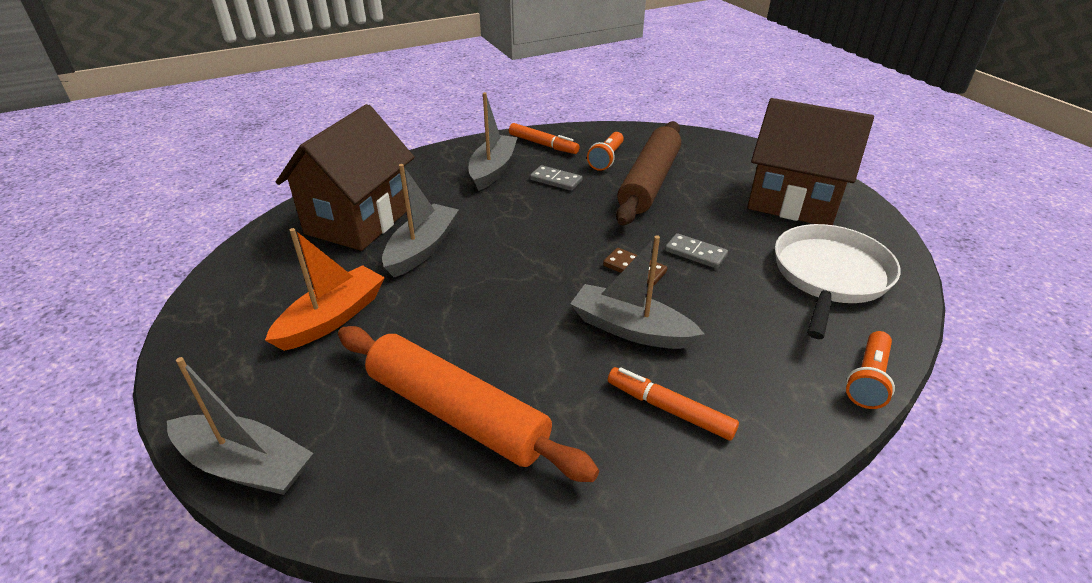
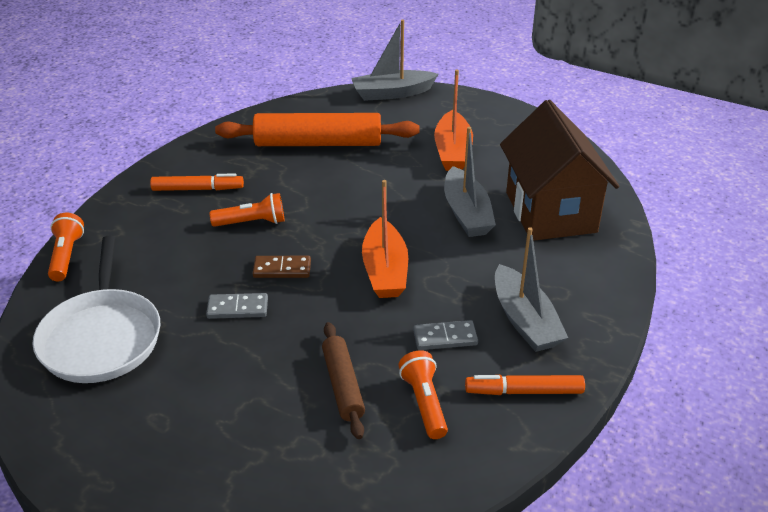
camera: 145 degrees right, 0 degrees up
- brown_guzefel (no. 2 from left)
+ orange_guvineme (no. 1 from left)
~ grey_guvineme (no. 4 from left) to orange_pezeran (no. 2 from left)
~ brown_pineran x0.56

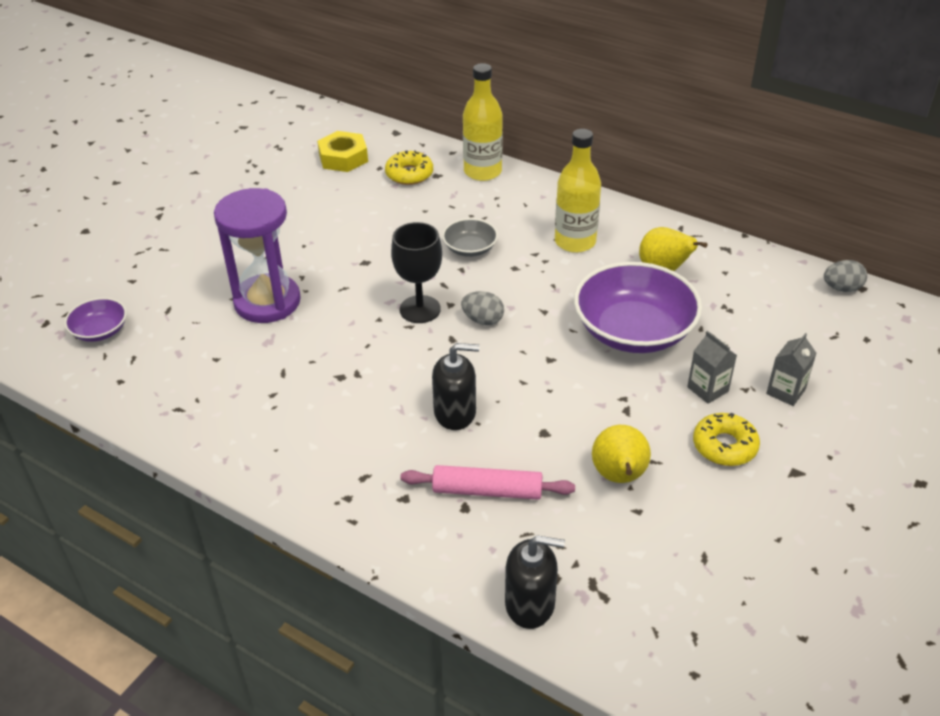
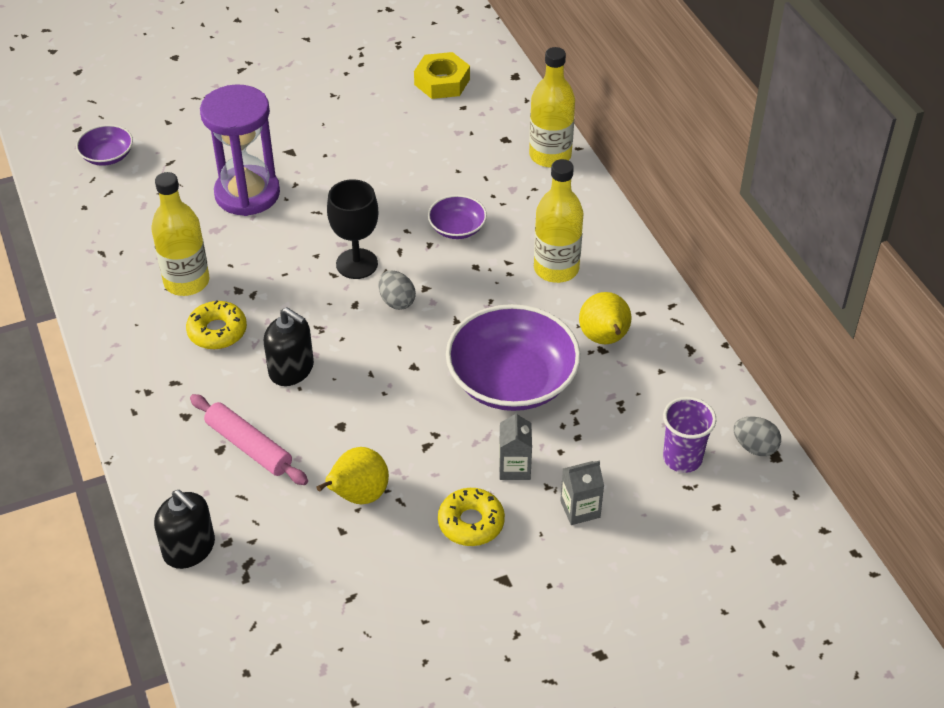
camera: 35 degrees right, 5 degrees up
+ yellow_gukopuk (no. 1 from left)
+ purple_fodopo
~ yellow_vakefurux (no. 1 from left)
~ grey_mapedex to purple_mapedex (no. 2 from left)

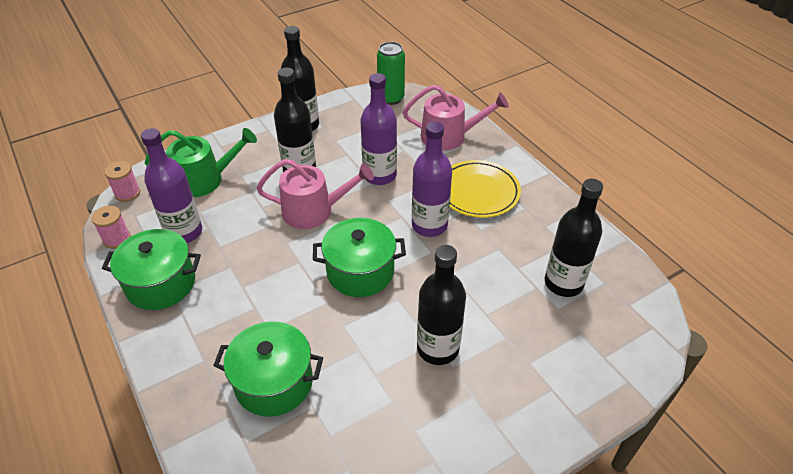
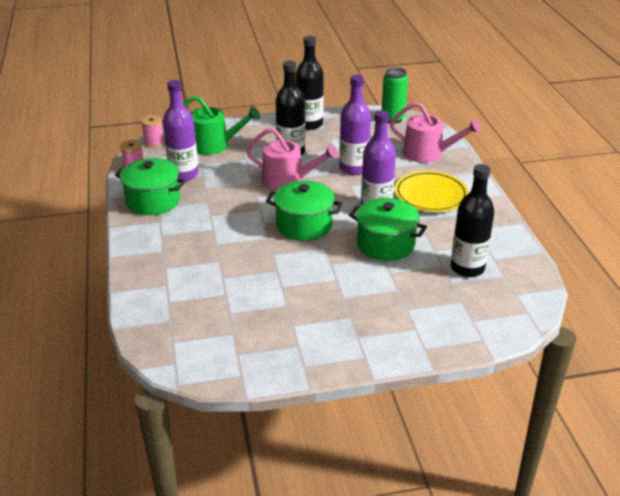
camera: 20 degrees right, 10 degrees down
- black_gukopuk (no. 3 from left)
~ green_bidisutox (no. 2 from left in the first image) to green_bidisutox (no. 3 from left)

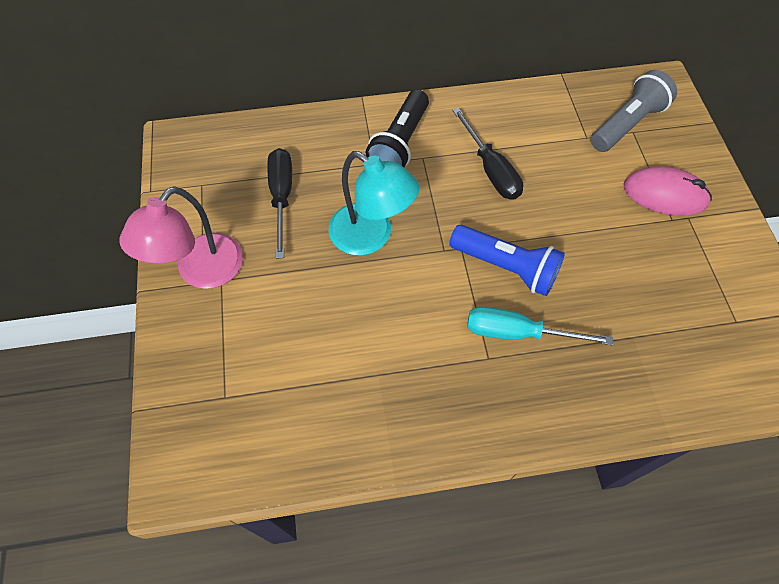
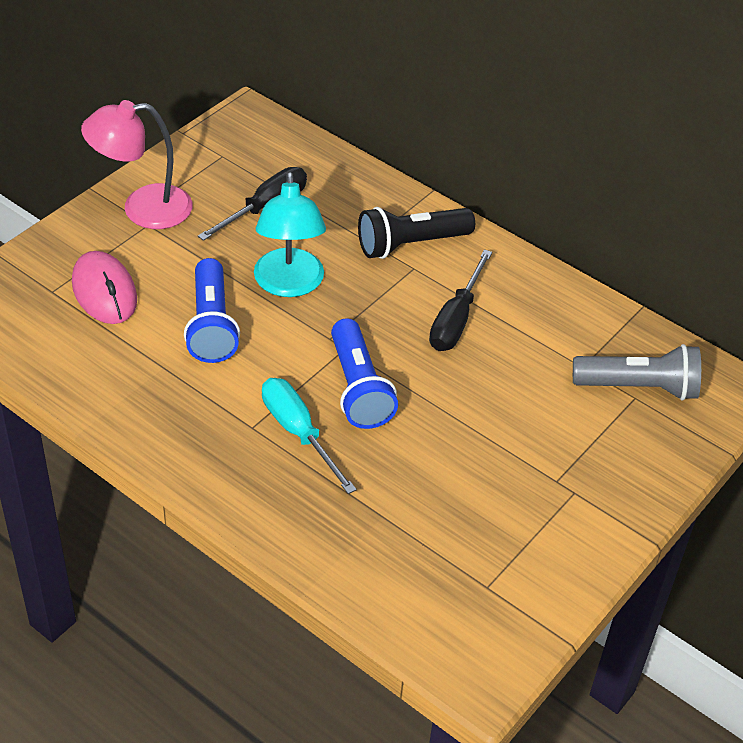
camera: 45 degrees right, 15 degrees down
+ blue_pezeran (no. 1 from left)
~ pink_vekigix

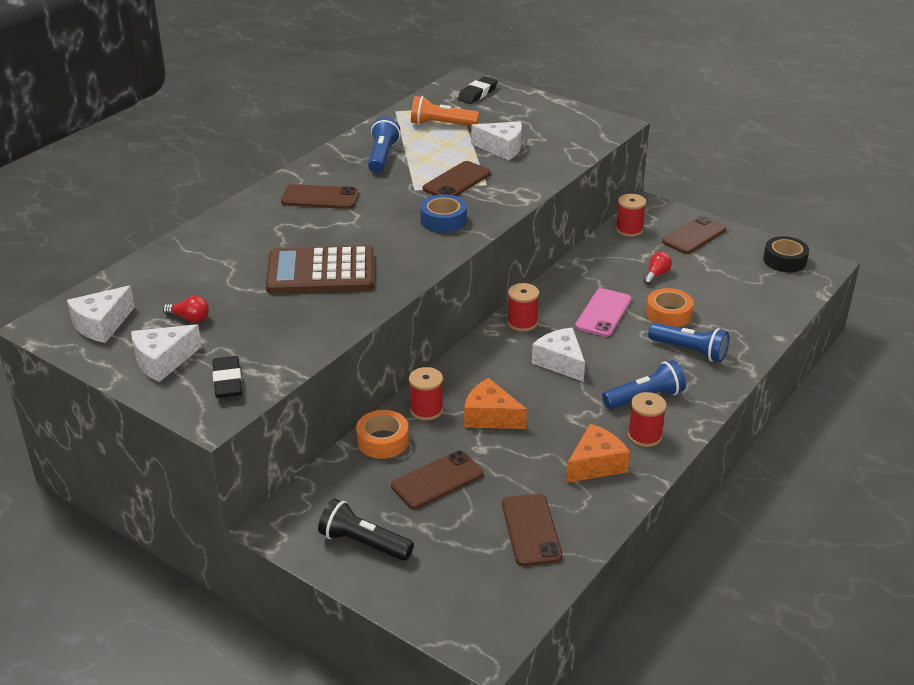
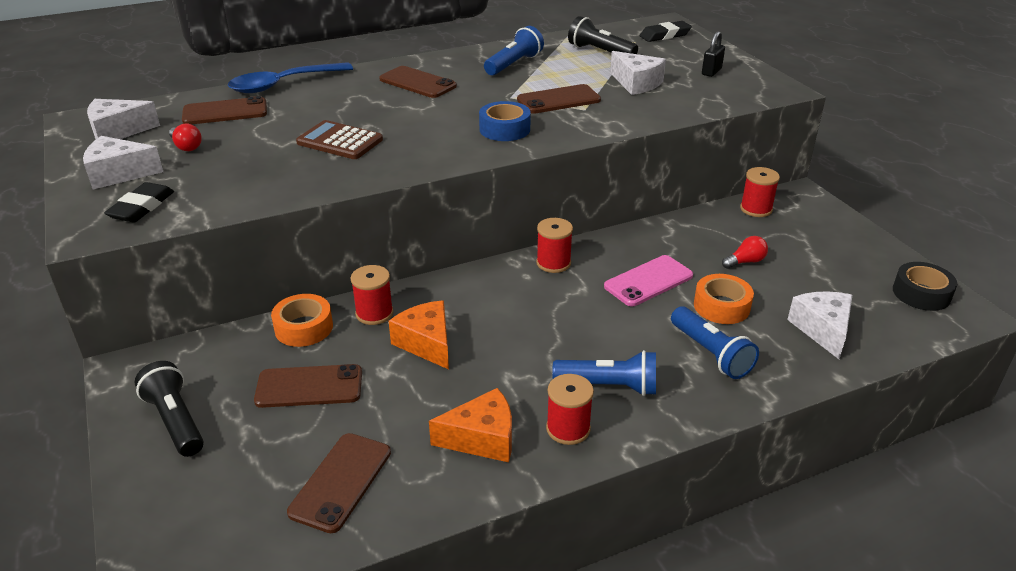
camera: 30 degrees right, 0 degrees up
+ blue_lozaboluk
+ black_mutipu
~ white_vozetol (no. 4 from left)
~ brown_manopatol (no. 5 from left in the first image) to brown_manopatol (no. 1 from left)
~ orange_pezeran to black_pezeran (no. 2 from left)
~ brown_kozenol x0.66

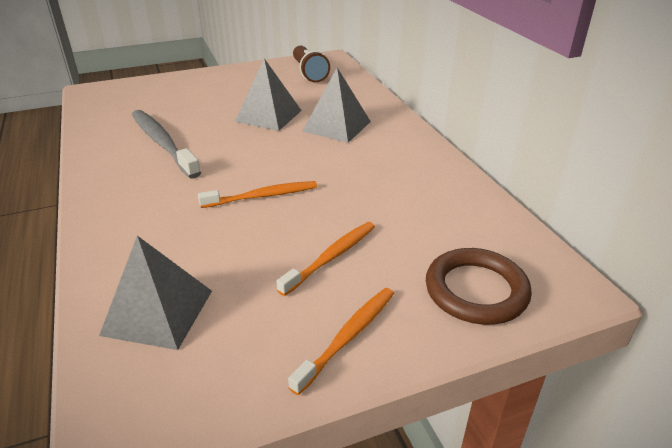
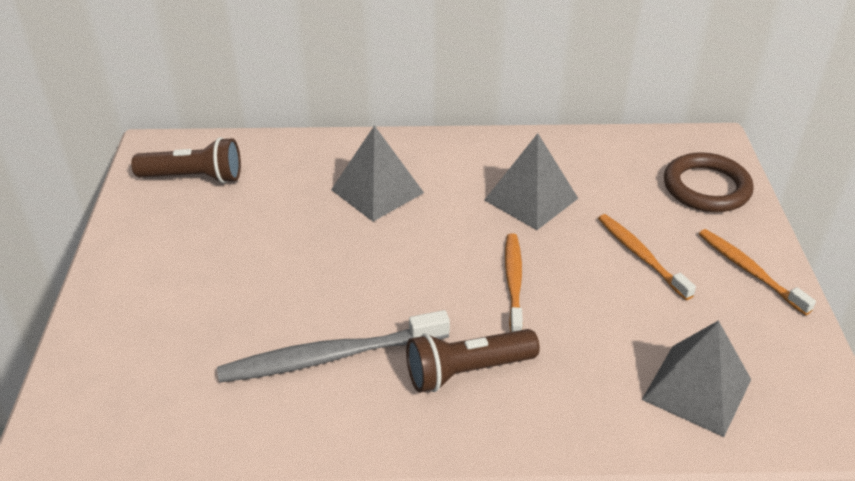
camera: 70 degrees left, 5 degrees up
+ brown_pezeran (no. 2 from left)
~ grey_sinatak (no. 2 from left)

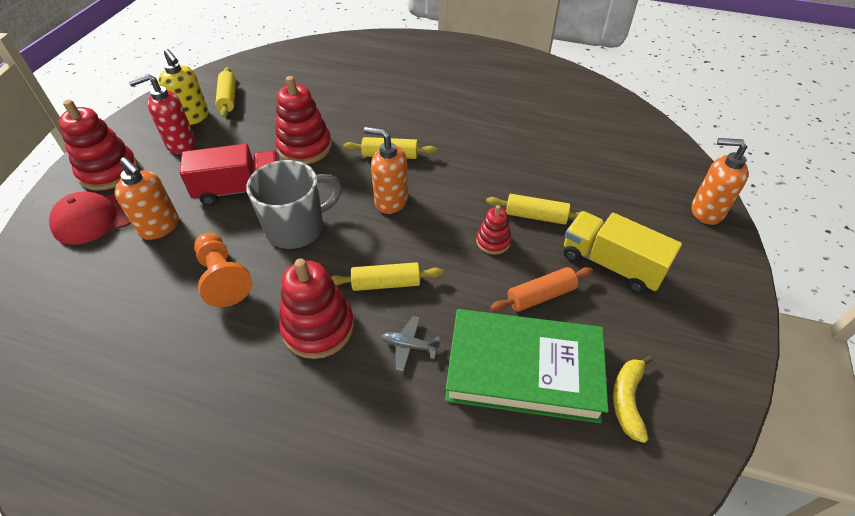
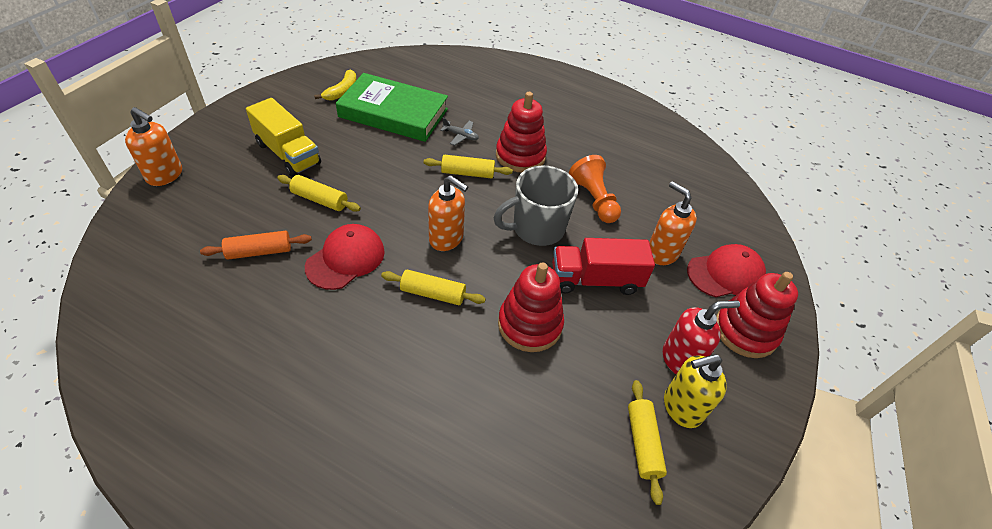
camera: 175 degrees left, 0 degrees up
- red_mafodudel (no. 4 from left)
+ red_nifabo (no. 1 from left)
~ orange_pineran
~ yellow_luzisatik 75 degrees counterclockwise

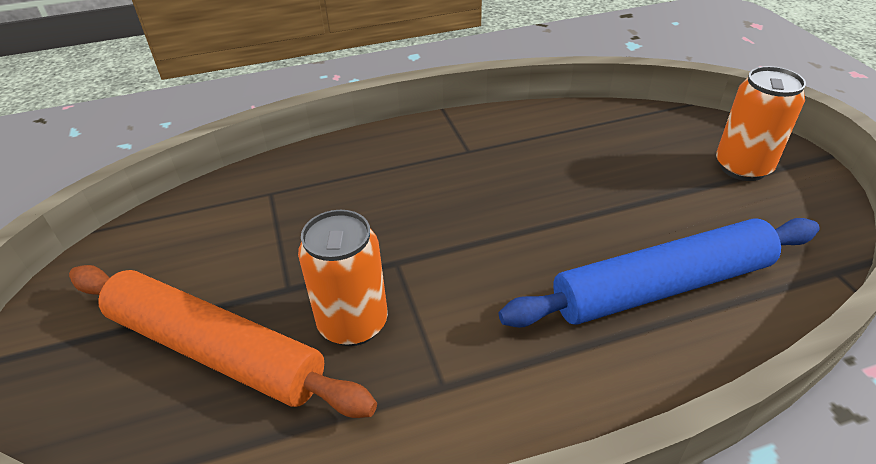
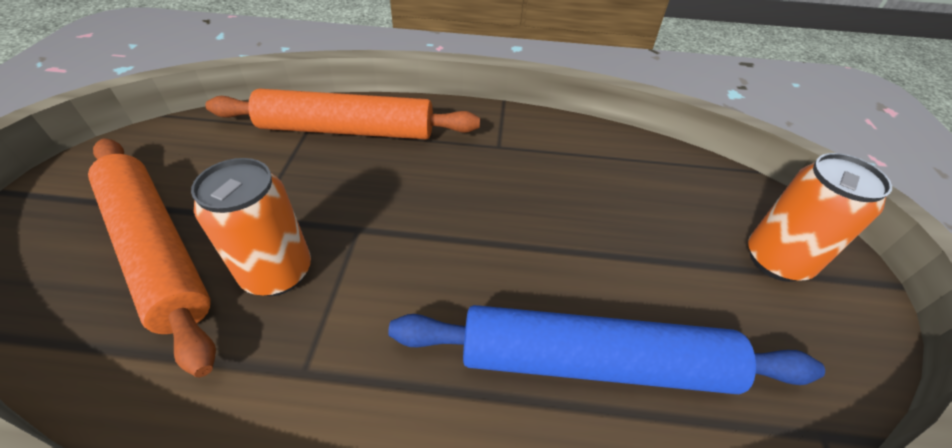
camera: 20 degrees right, 5 degrees up
+ orange_pineran (no. 2 from left)

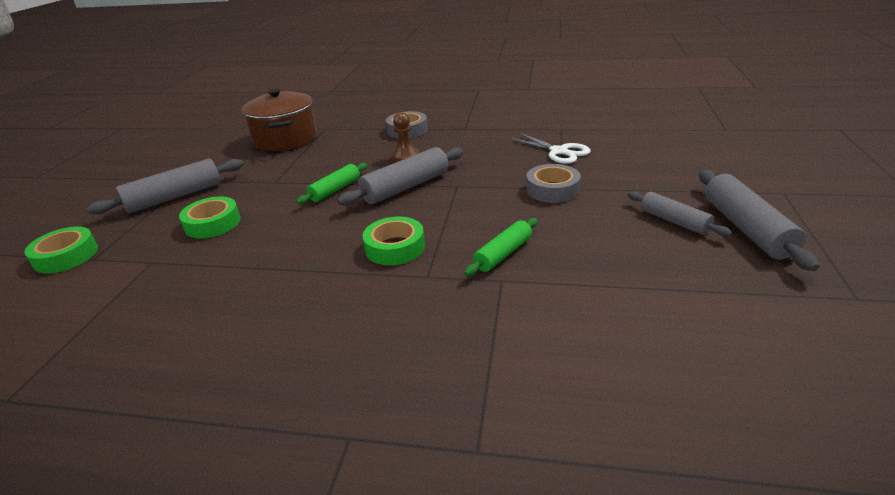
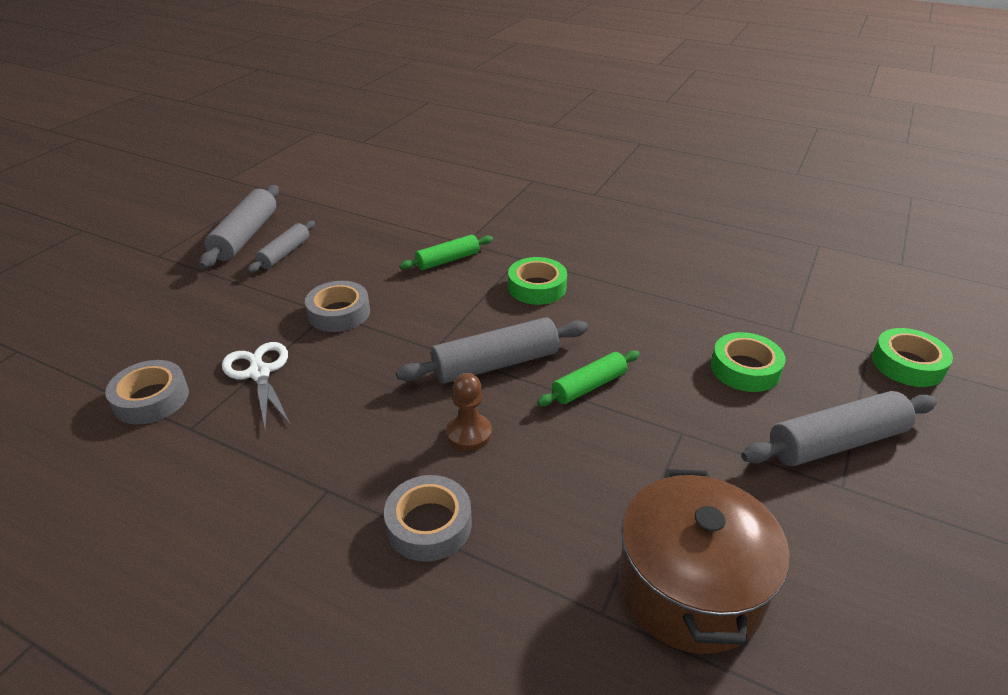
camera: 165 degrees left, 5 degrees up
+ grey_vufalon (no. 1 from left)
~ grey_pineran (no. 3 from left in the first image) 45 degrees clockwise

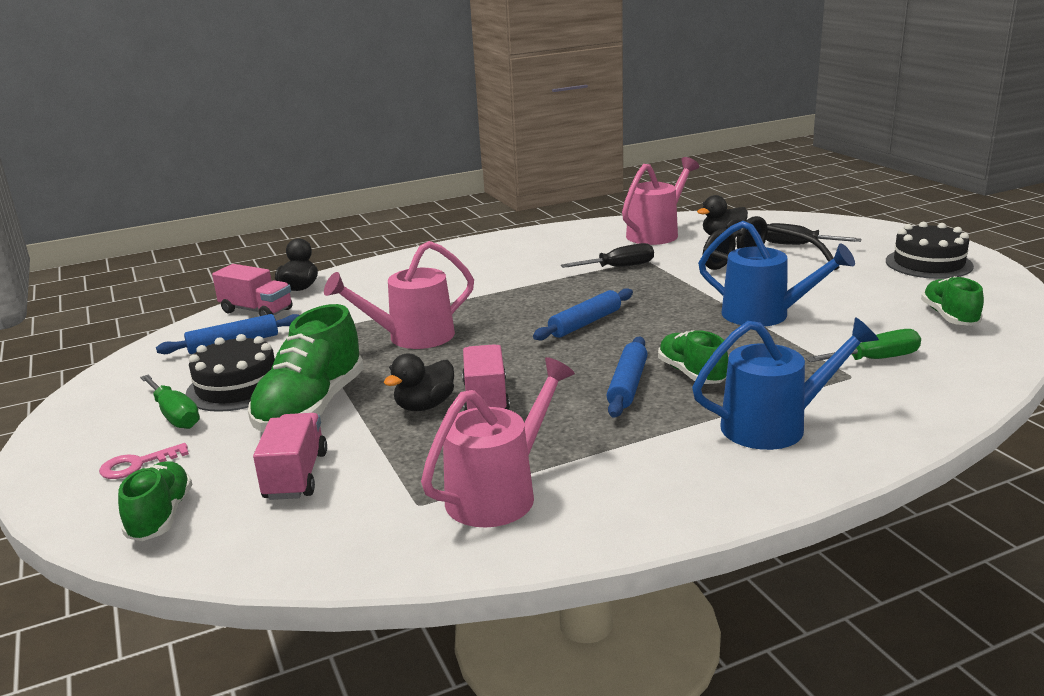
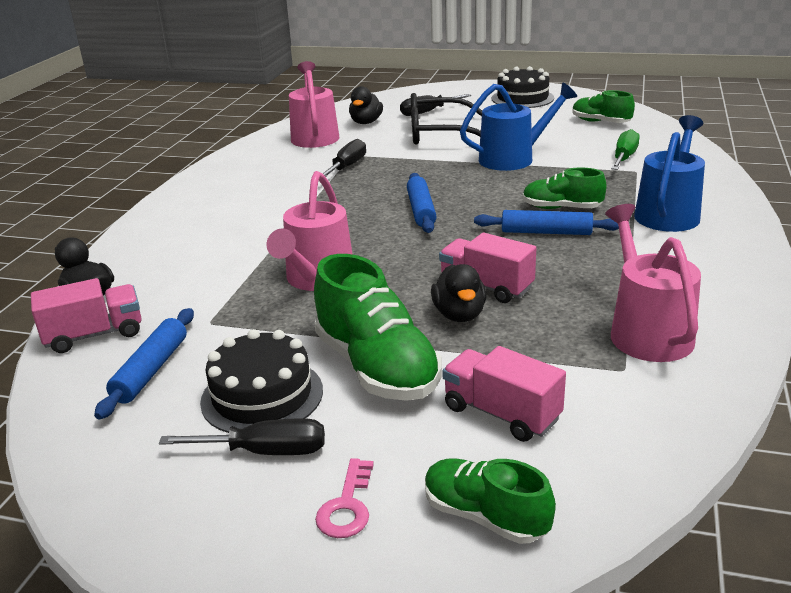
camera: 50 degrees left, 5 degrees up
~ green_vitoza (no. 1 from left) to black_vitoza (no. 1 from left)
~ blue_pineran (no. 3 from left) 45 degrees counterclockwise

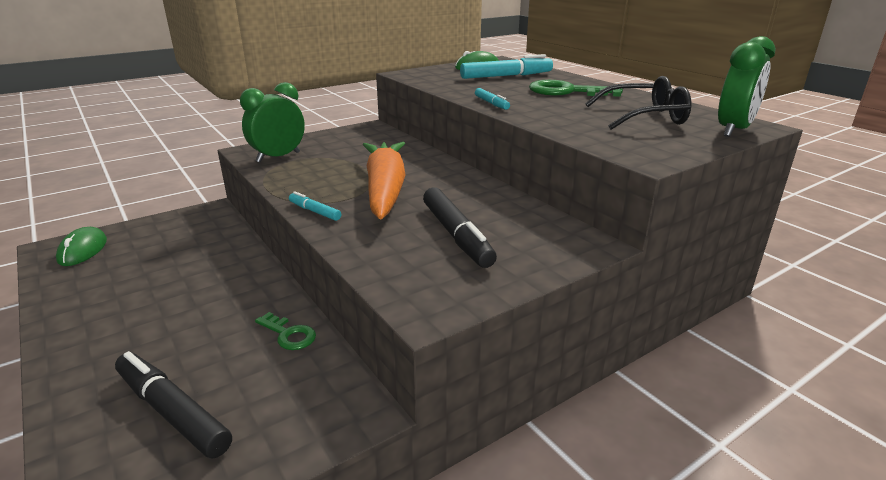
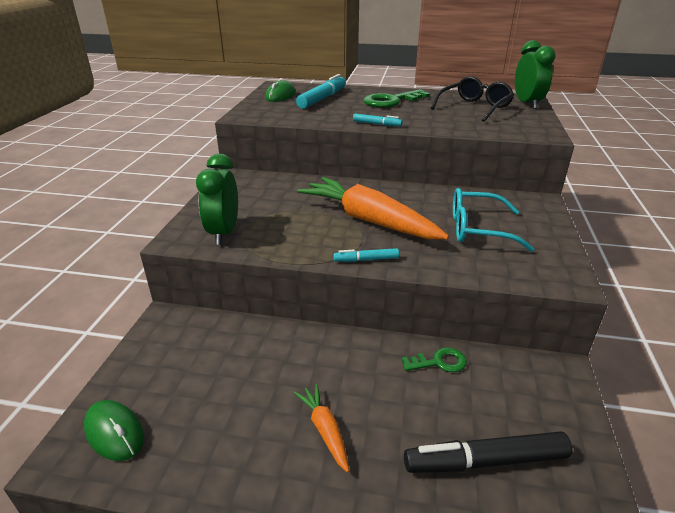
camera: 45 degrees left, 5 degrees up
+ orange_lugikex (no. 1 from left)
~ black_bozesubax (no. 2 from left) to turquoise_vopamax

